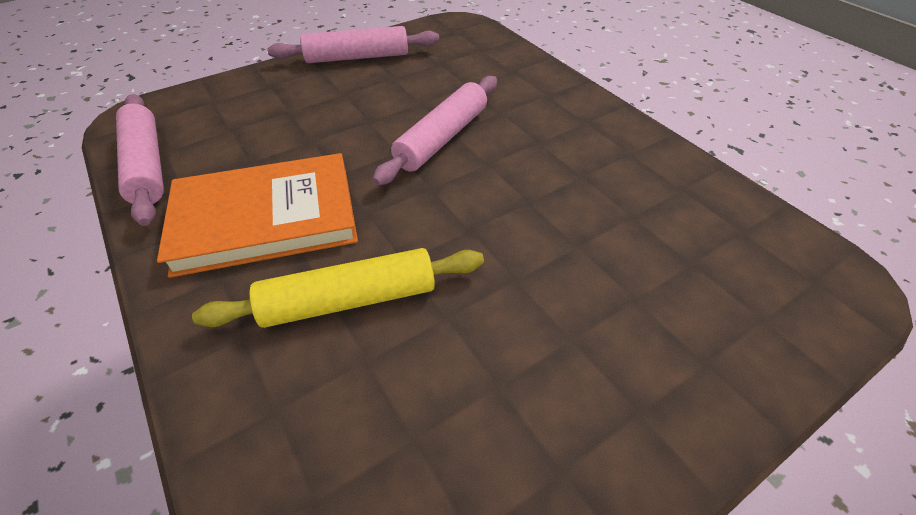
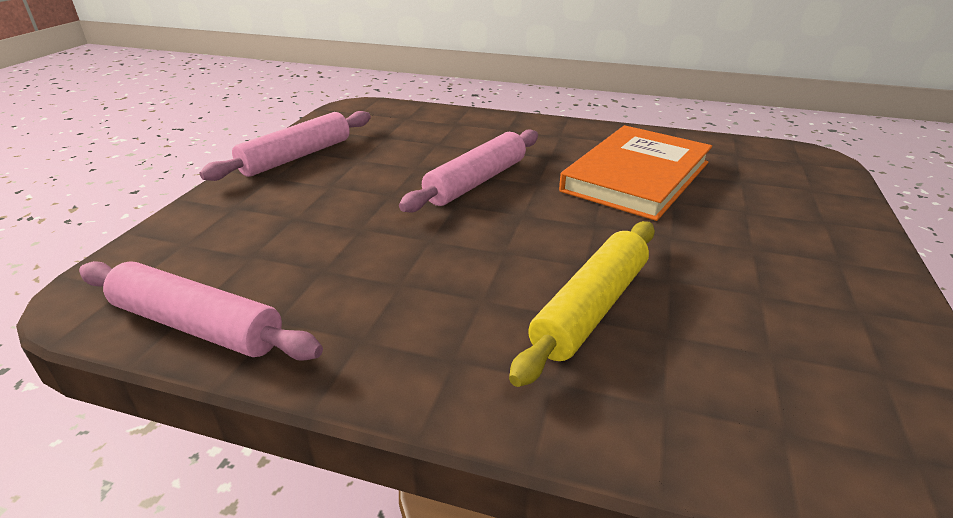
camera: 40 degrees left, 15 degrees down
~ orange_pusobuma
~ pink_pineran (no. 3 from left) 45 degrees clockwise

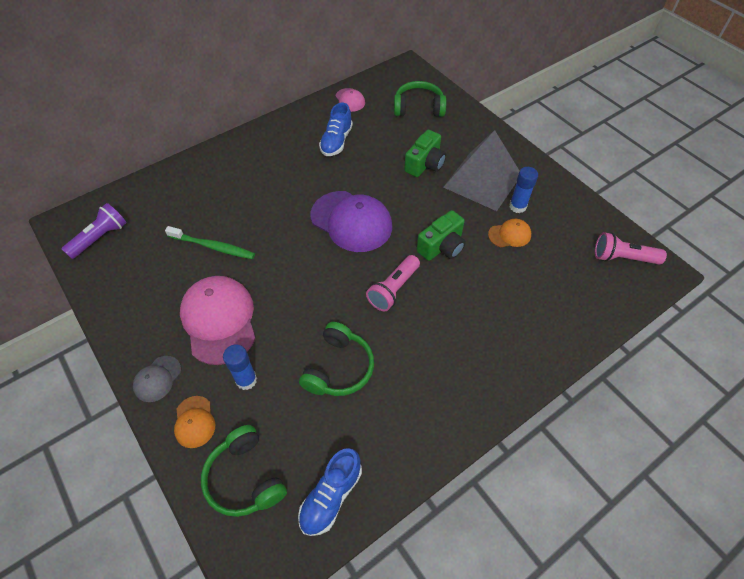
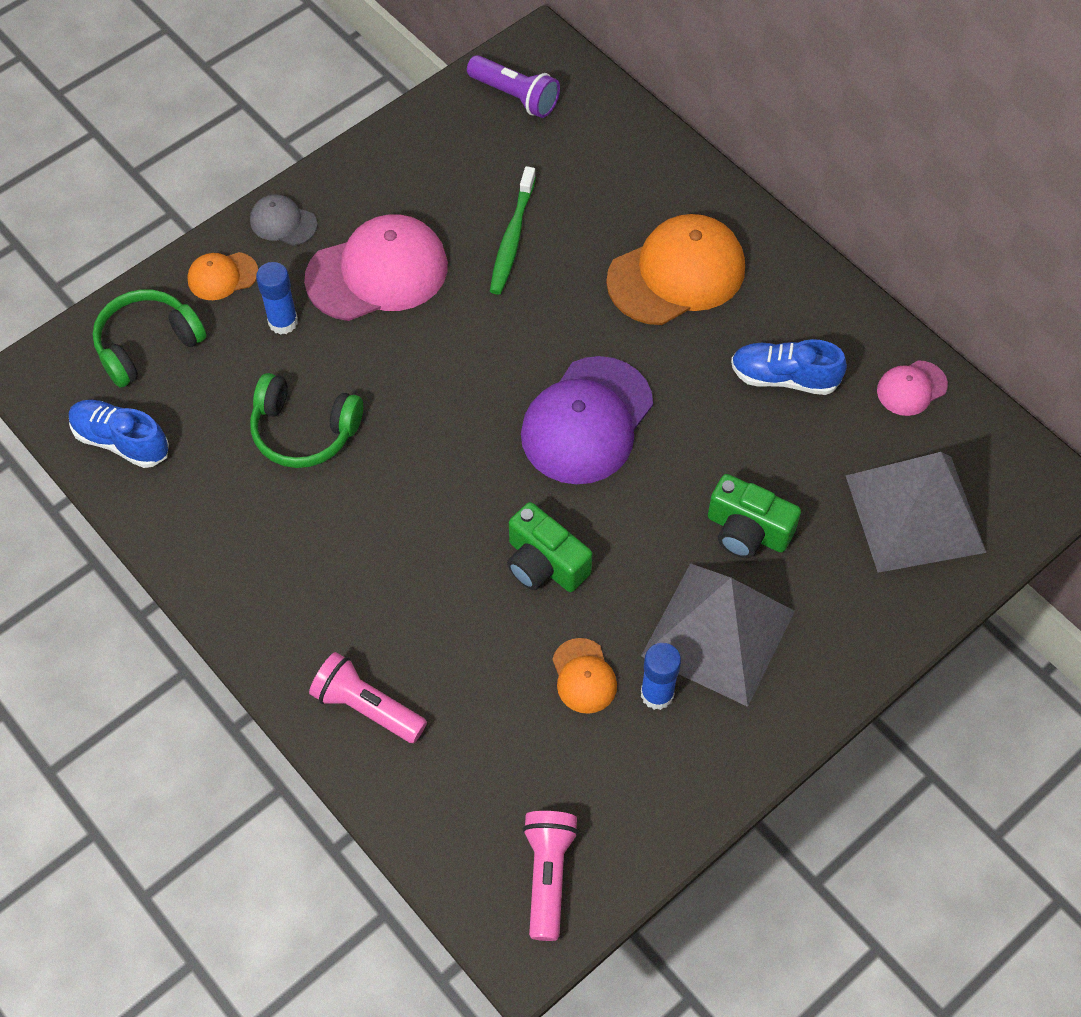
camera: 85 degrees right, 5 degrees up
+ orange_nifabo (no. 3 from left)
~ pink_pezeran (no. 1 from left)
~ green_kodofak (no. 3 from left) to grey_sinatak (no. 2 from left)

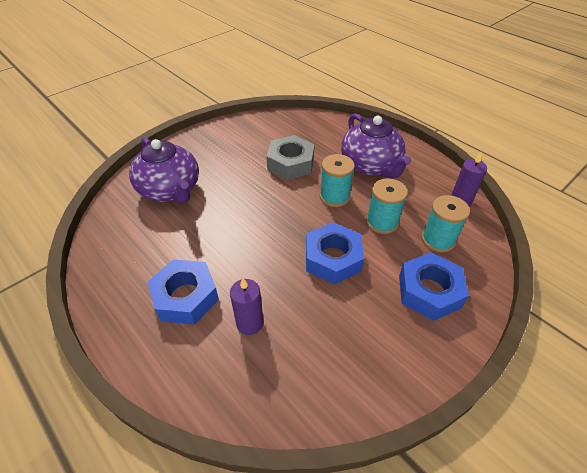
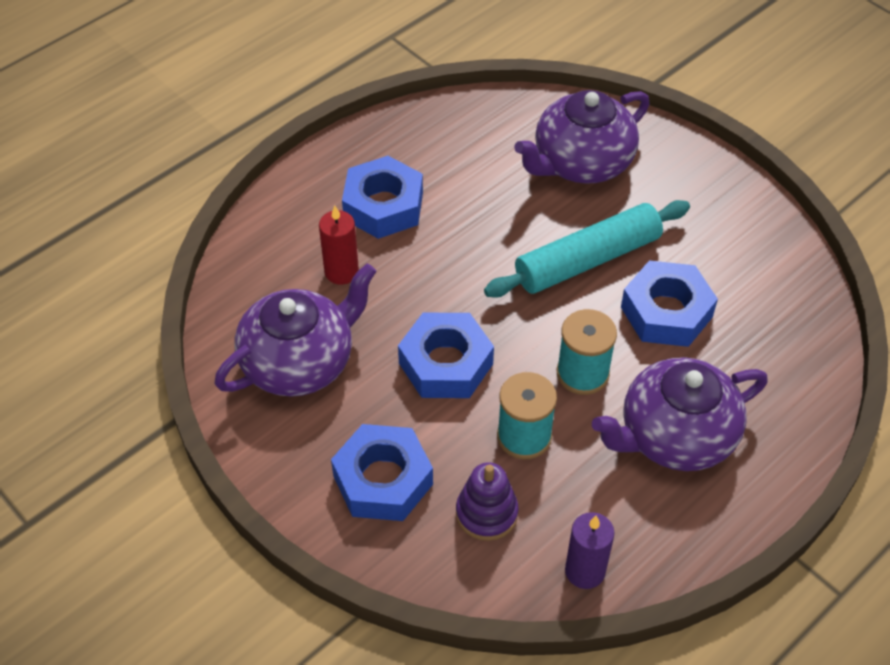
camera: 90 degrees right, 5 degrees up
+ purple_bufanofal (no. 1 from left)
+ turquoise_pineran
~ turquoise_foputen (no. 3 from left) to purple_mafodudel
~ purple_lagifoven (no. 1 from left) to red_lagifoven
~ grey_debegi to blue_debegi (no. 4 from left)

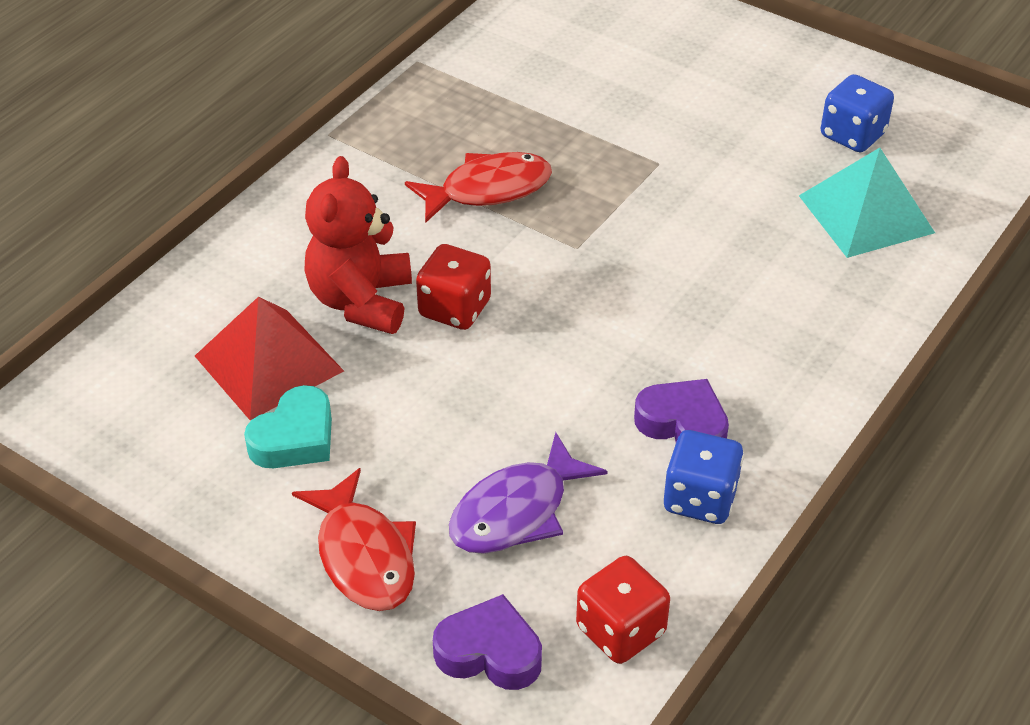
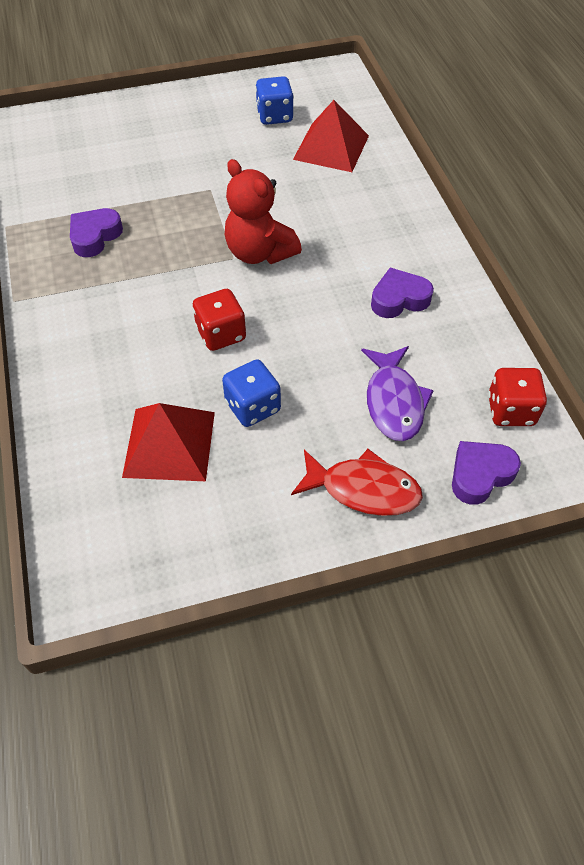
camera: 50 degrees left, 10 degrees up
- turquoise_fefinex
- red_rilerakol (no. 2 from left)
+ purple_fefinex (no. 1 from left)
~ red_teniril
~ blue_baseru (no. 1 from left)
~ turquoise_sinatak to red_sinatak (no. 2 from left)

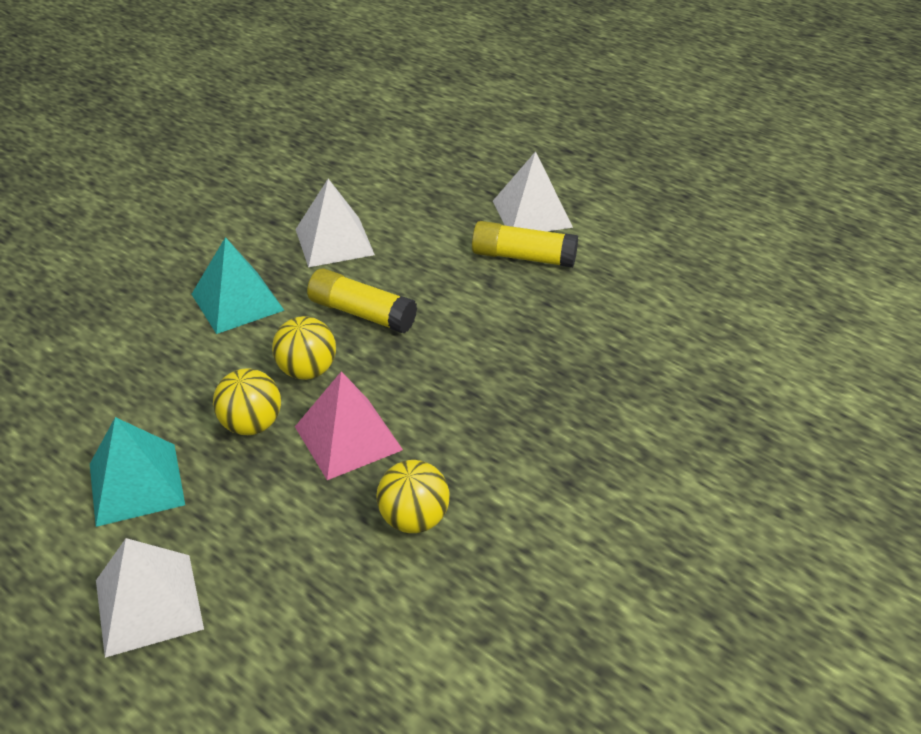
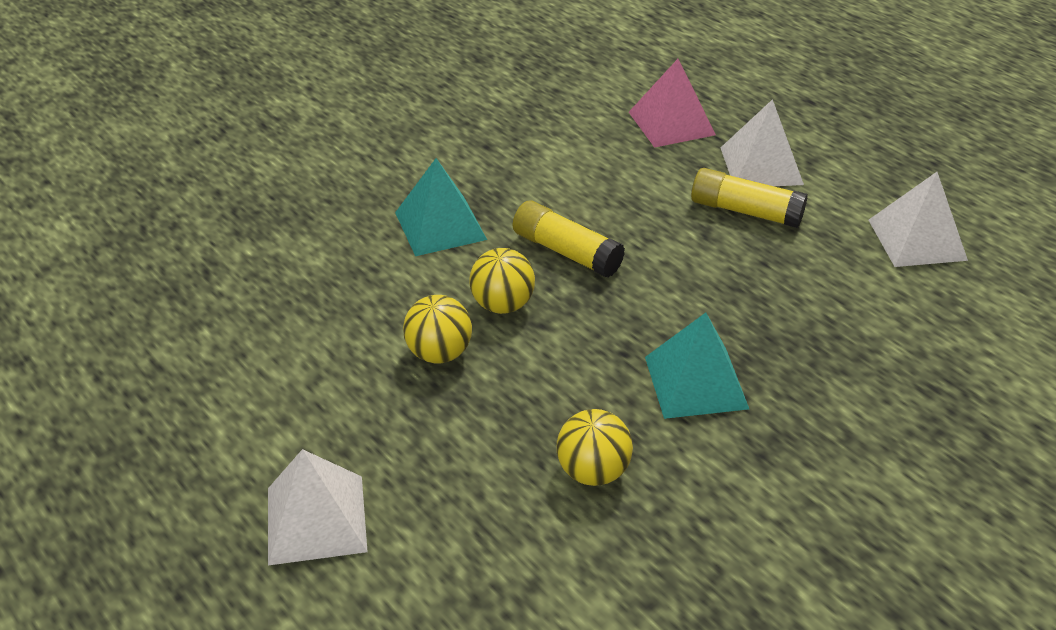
camera: 10 degrees right, 0 degrees up
~ turquoise_sinatak (no. 1 from left in the first image) to turquoise_sinatak (no. 2 from left)
~ white_sinatak (no. 2 from left in the first image) to white_sinatak (no. 3 from left)
~ pink_sinatak

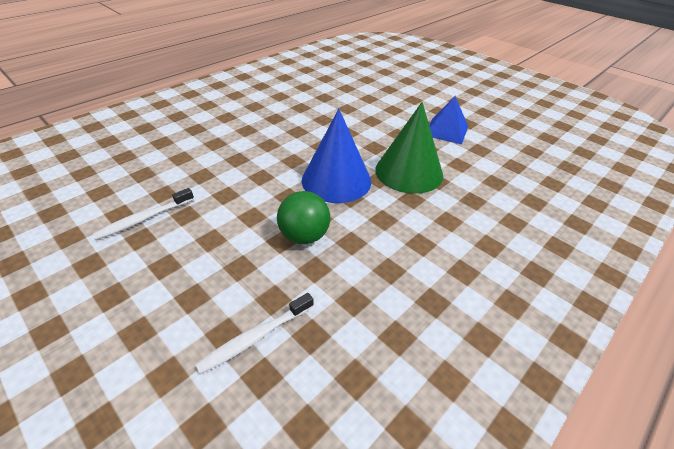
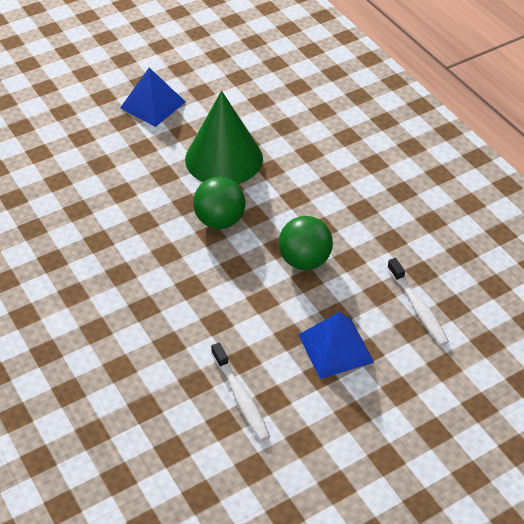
camera: 75 degrees left, 5 degrees up
+ blue_sinatak (no. 2 from left)
~ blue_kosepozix to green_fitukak (no. 1 from left)

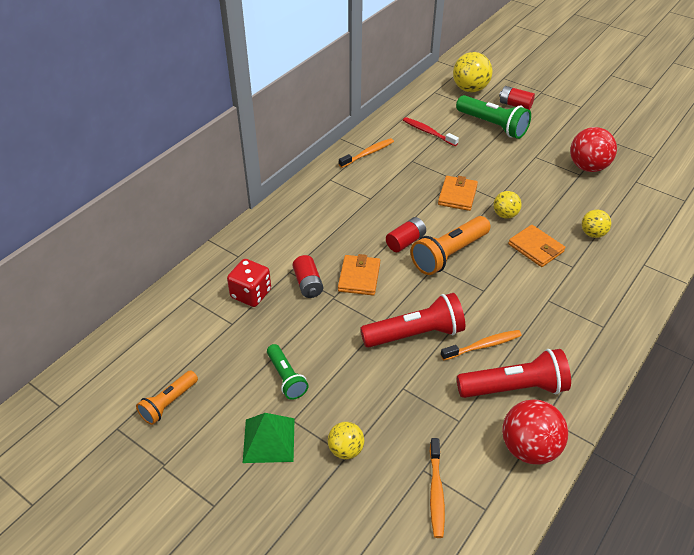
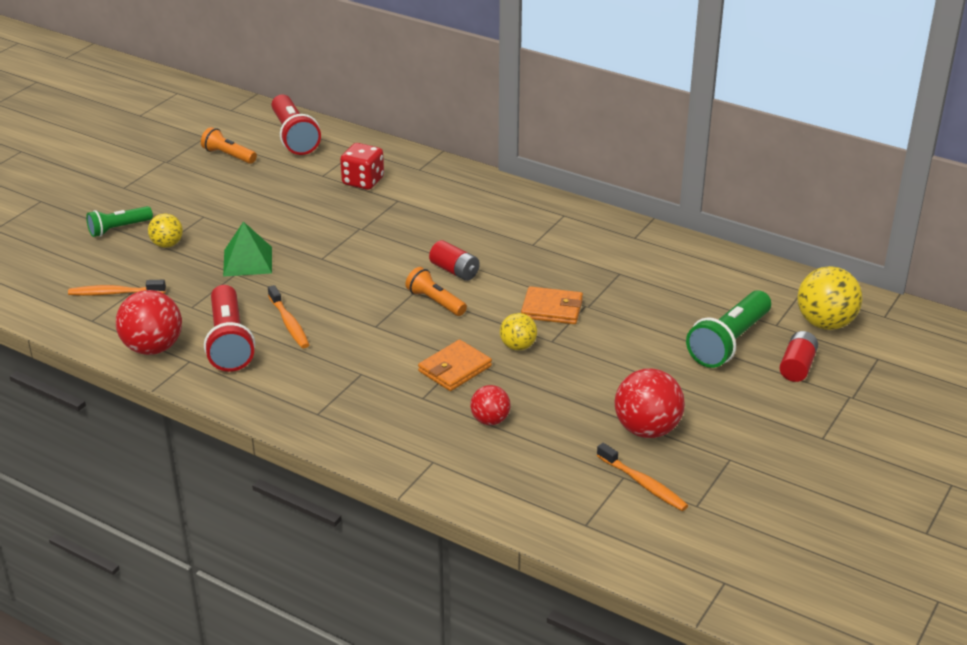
camera: 85 degrees right, 10 degrees down
- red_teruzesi (no. 1 from left)
- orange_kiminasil (no. 1 from left)
- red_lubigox
~ green_sinatak
~ green_pezeran (no. 1 from left)
~ orange_lubigox (no. 1 from left in the first image) to orange_lubigox (no. 3 from left)
~ red_pezeran (no. 1 from left in the first image) to red_pezeran (no. 2 from left)
~ yellow_fitukak (no. 4 from left) to red_fitukak (no. 2 from left)
~ orange_pezeran (no. 2 from left) x0.60

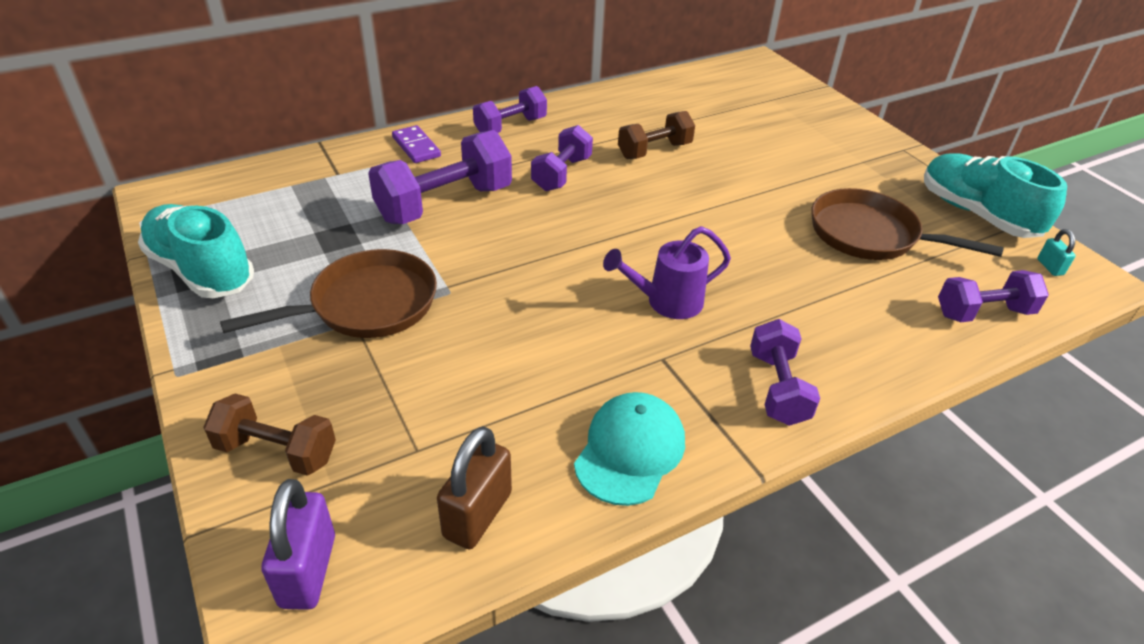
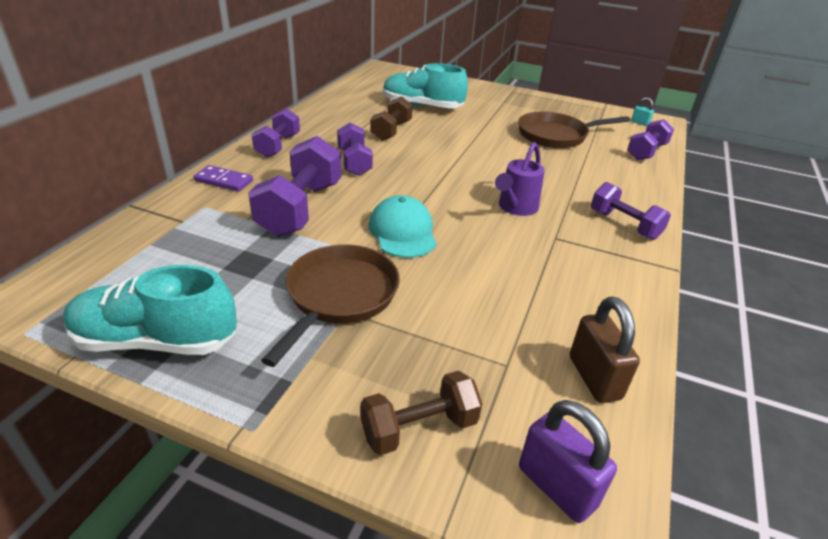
camera: 40 degrees left, 5 degrees down
~ turquoise_nifabo
~ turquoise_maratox (no. 2 from left)

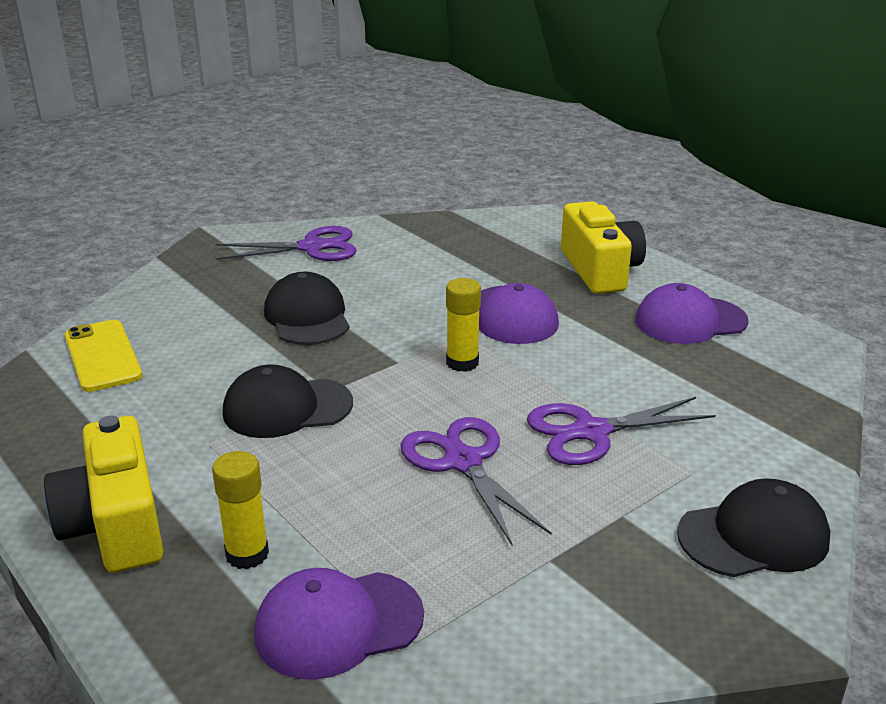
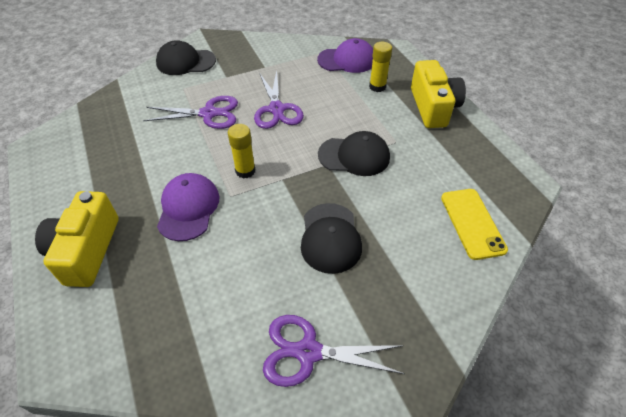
camera: 165 degrees left, 20 degrees up
- purple_nifabo (no. 3 from left)

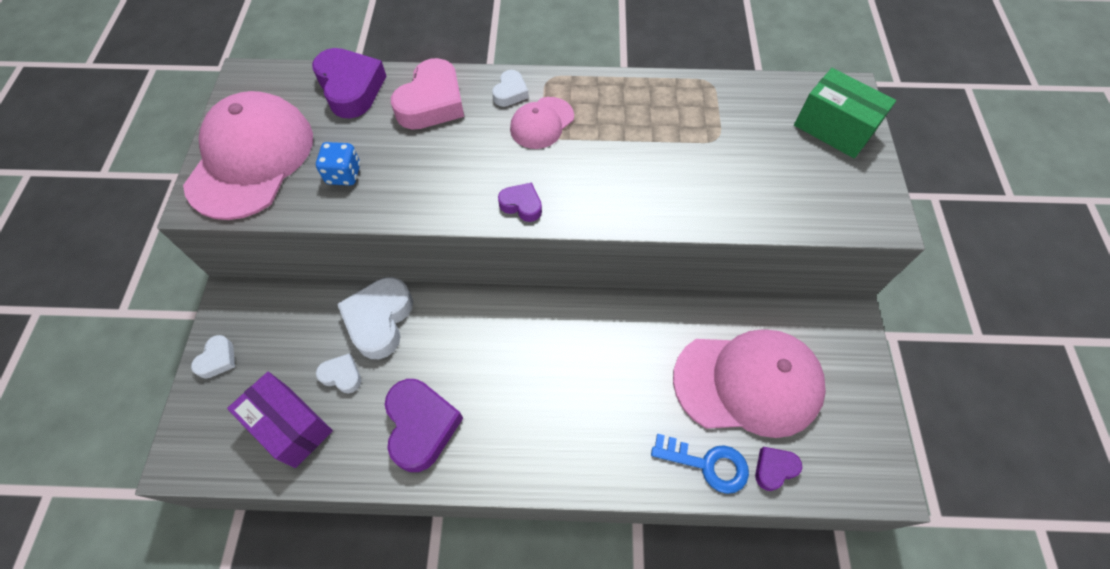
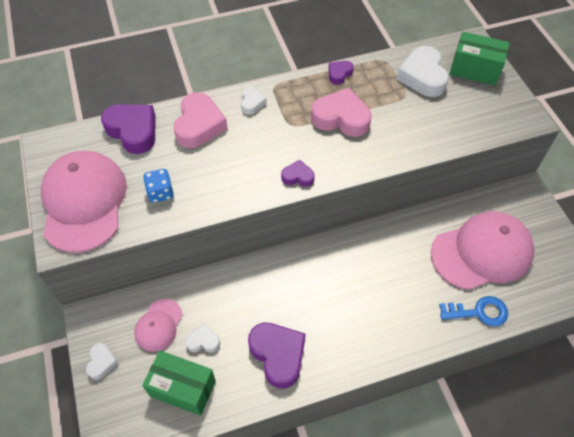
camera: 20 degrees left, 5 degrees down
+ pink_fefinex (no. 2 from left)
~ white_fefinex (no. 3 from left in the first image) to white_fefinex (no. 4 from left)
~ pink_nifabo (no. 2 from left)
~ purple_fefinex (no. 4 from left)
~ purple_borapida to green_borapida (no. 1 from left)

